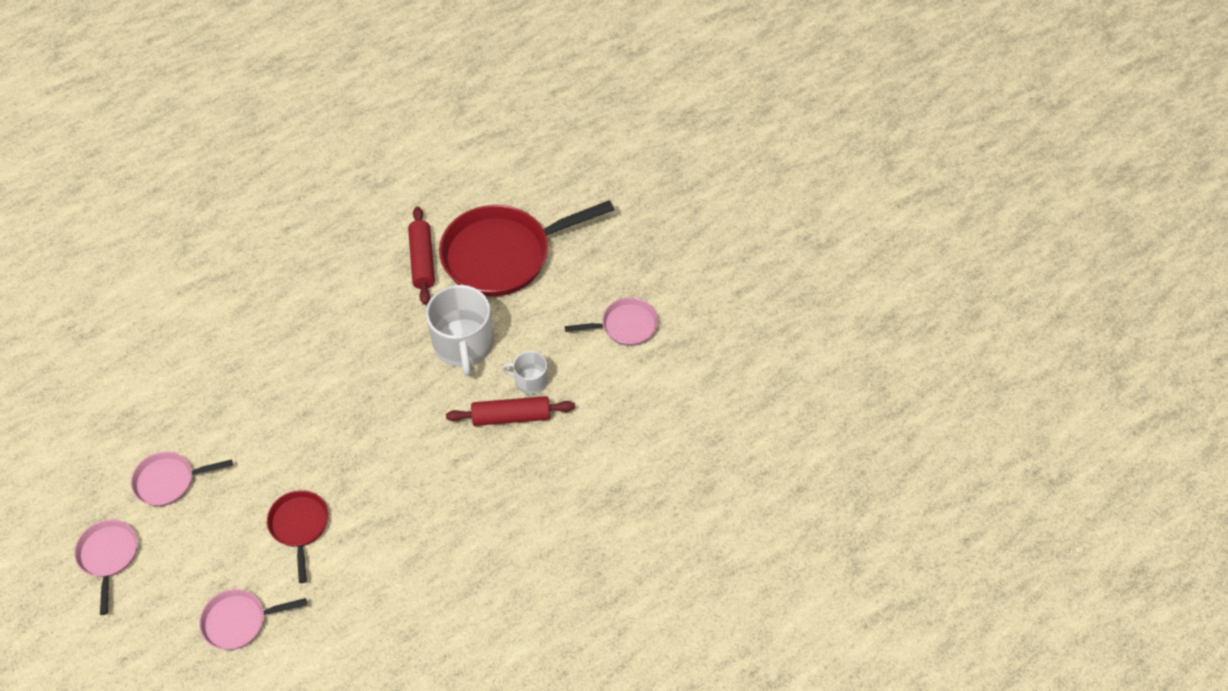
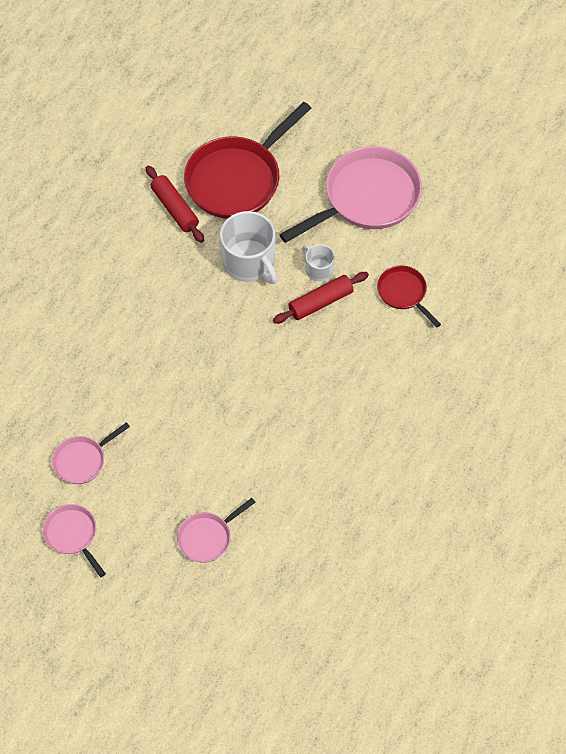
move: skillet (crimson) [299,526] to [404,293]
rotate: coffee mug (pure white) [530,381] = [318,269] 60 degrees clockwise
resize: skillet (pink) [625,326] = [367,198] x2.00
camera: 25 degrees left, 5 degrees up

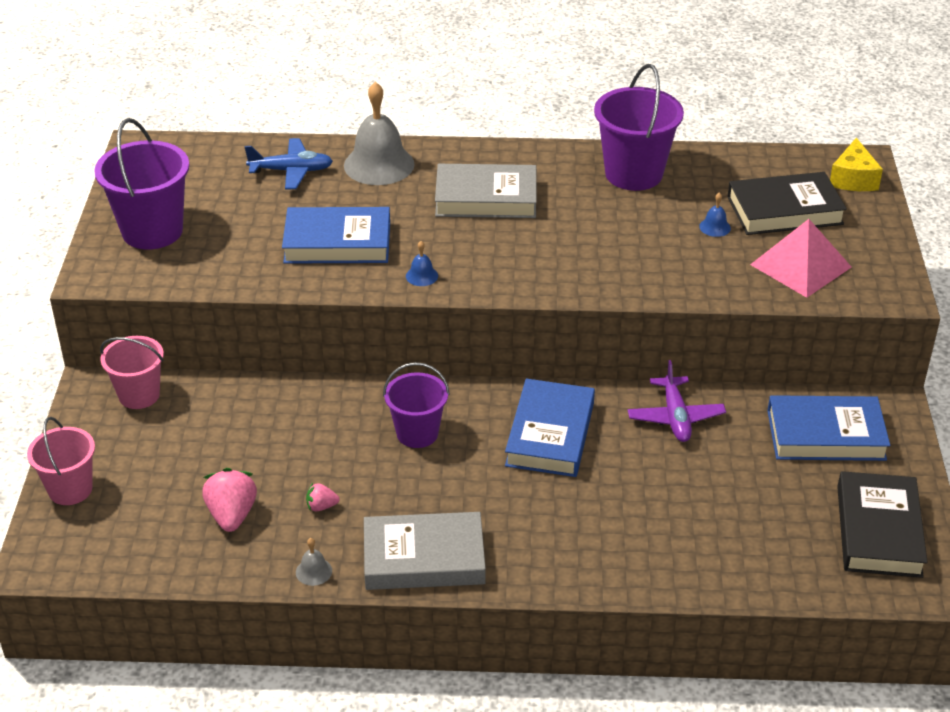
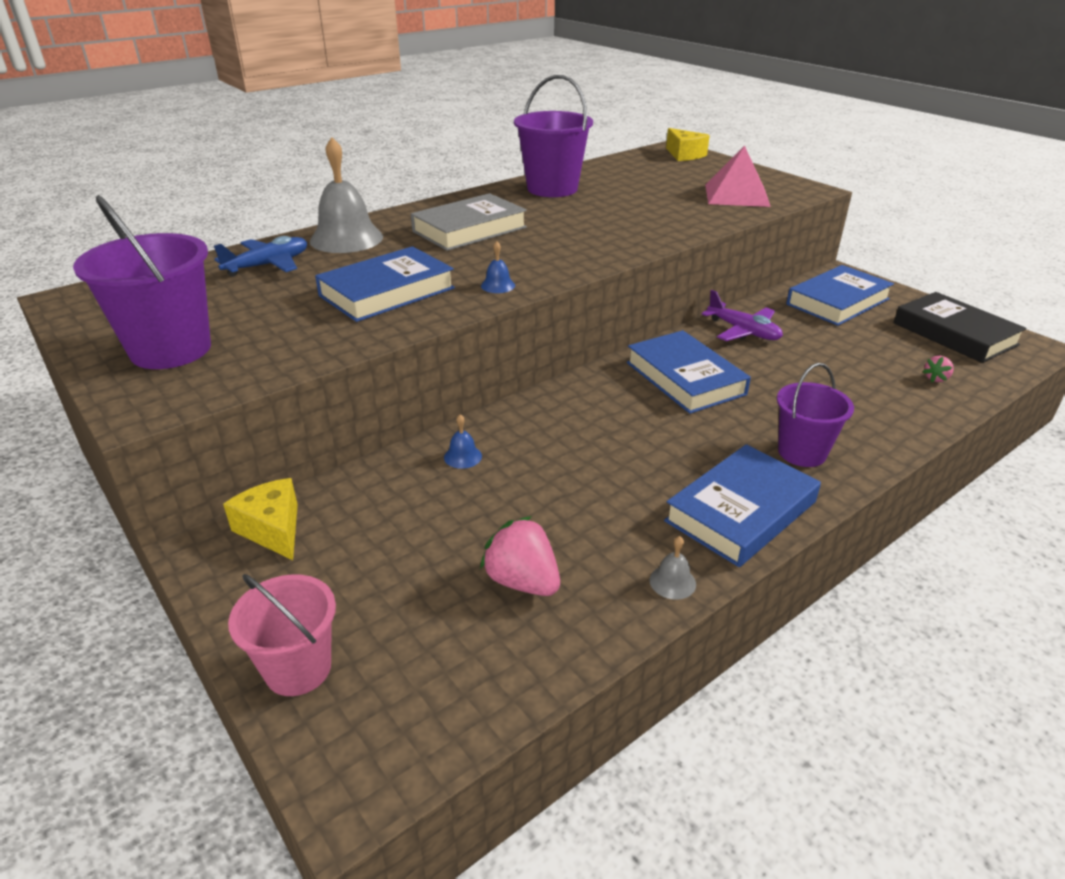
delete: book (ebony) [784,210]
move: berry (pink) [321,506] to [936,378]; pail (violet) [417,433] to [802,452]; bell (blue) [715,227] to [463,456]
replace: pail (pink) [139,395] to cheese wedge (yellow) [273,529]
recolor: book (gray) [424,558] to book (blue) [740,511]
camera: 40 degrees left, 5 degrees down

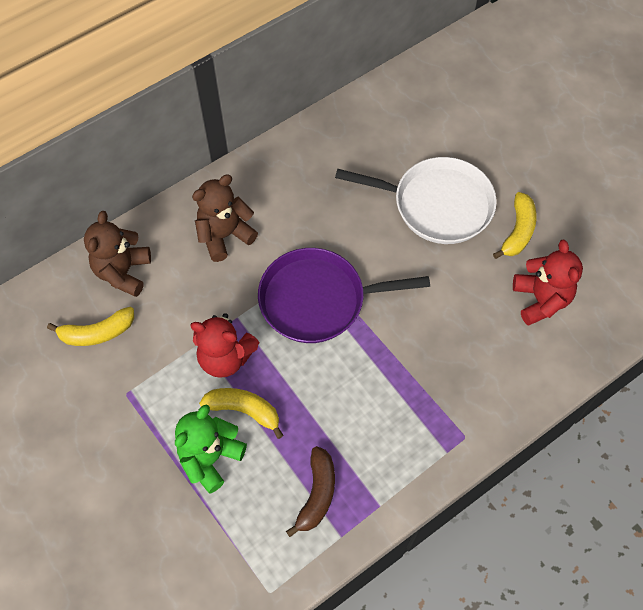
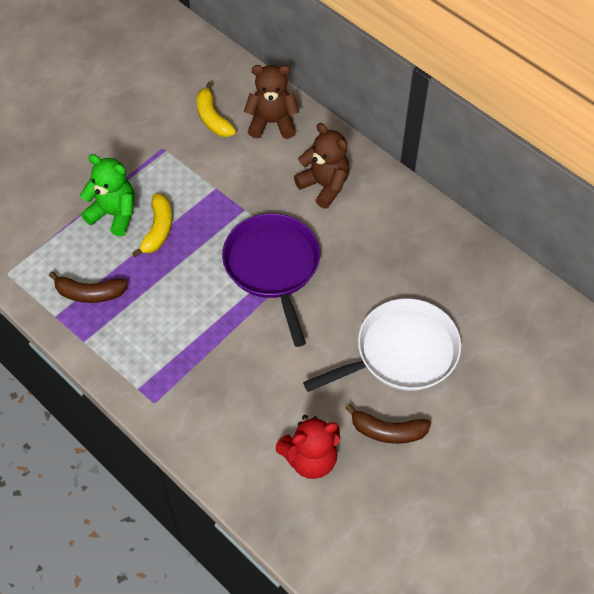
delete: teddy bear (crimson) [225,357]
recolor: banana (yellow) [518,231] to banana (russet) [388,431]
rotate: skillet (pure white) [437,205] = [401,352] 120 degrees counterclockwise
camera: 80 degrees right, 5 degrees down

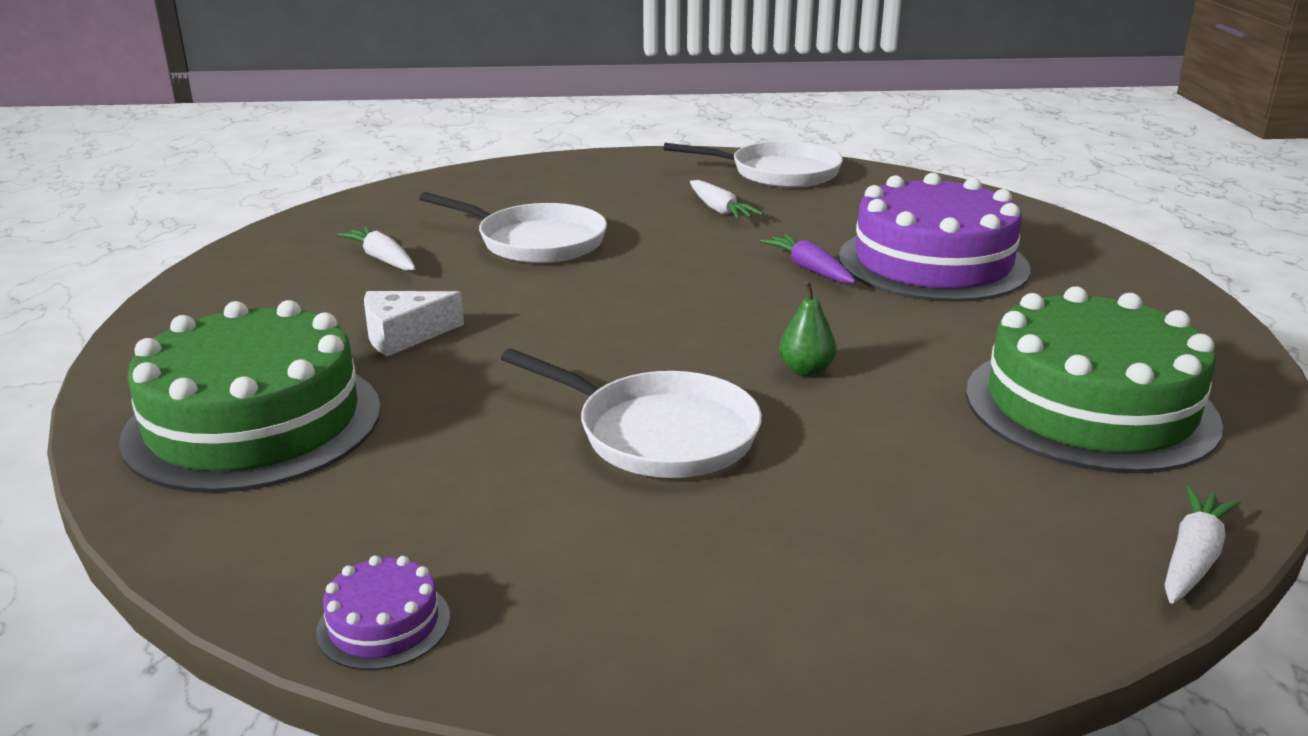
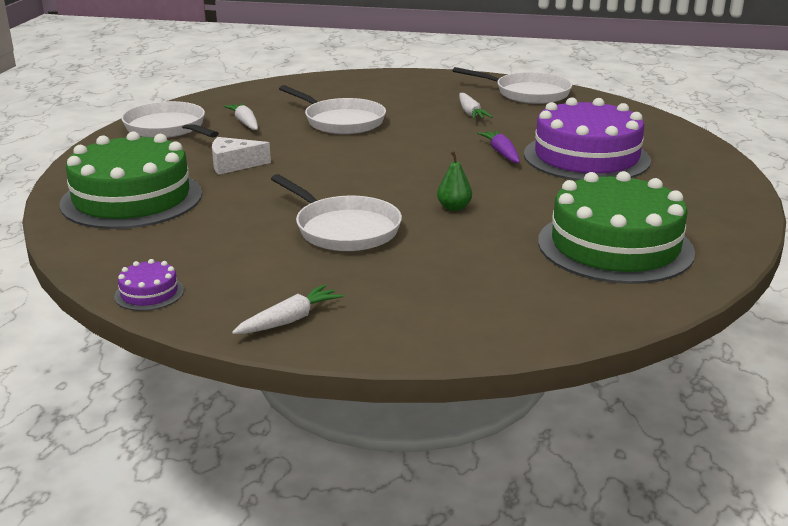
insert: skillet (pure white) [168,128]
move: root vegetable (pure white) [1192,558] to [290,320]
camera: 15 degrees right, 0 degrees up

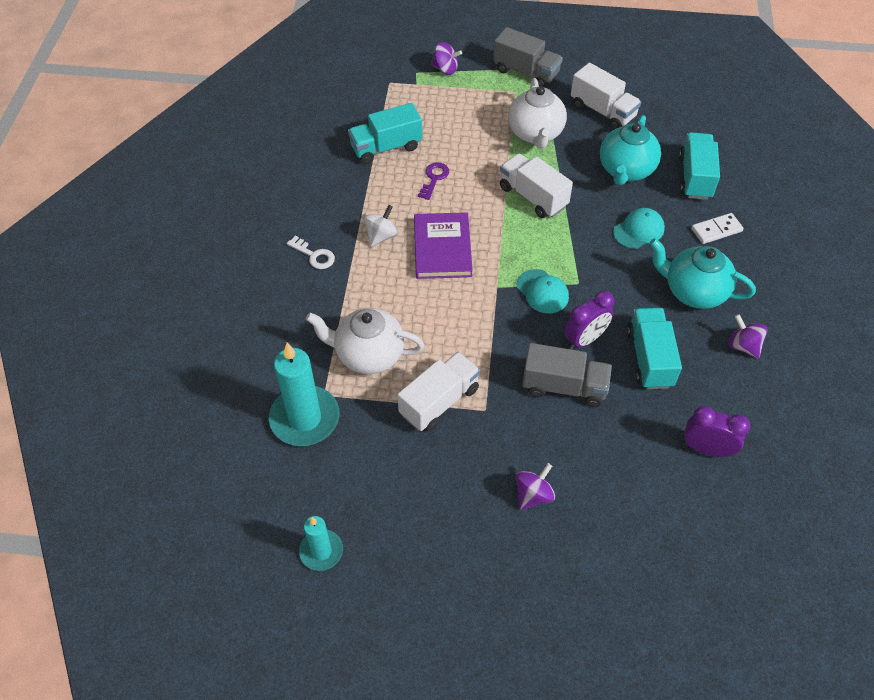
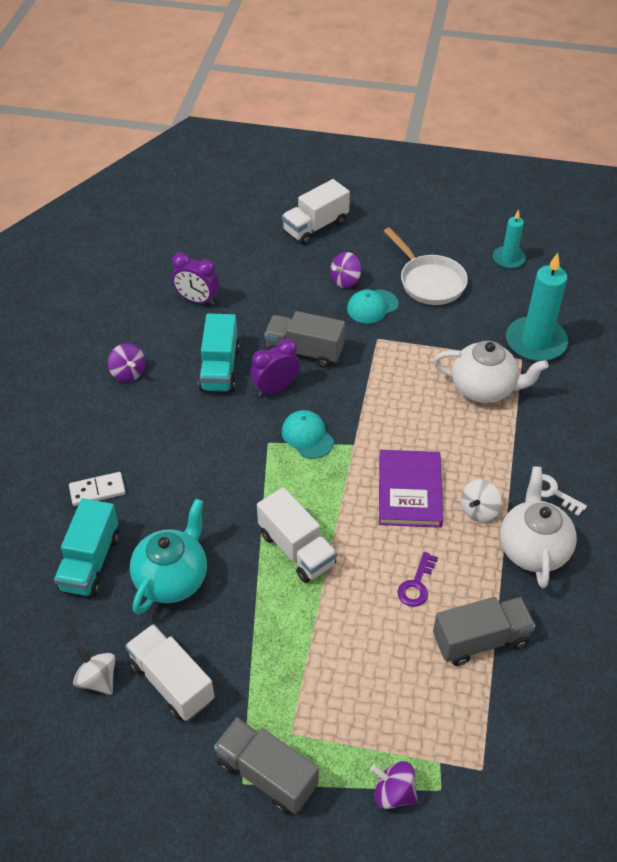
delete: tea pot (turquoise) [693,292]
insert: toy top (pure white) [97,679]; skillet (pure white) [429,281]
move: toy truck (pure white) [439,401] to [315,226]; tea pot (pure white) [535,134] to [533,549]; baseball cap (turquoise) [638,230] to [372,306]
recolor: toy truck (turquoise) [386,147] to toy truck (gray) [480,640]
camera: 175 degrees left, 5 degrees down

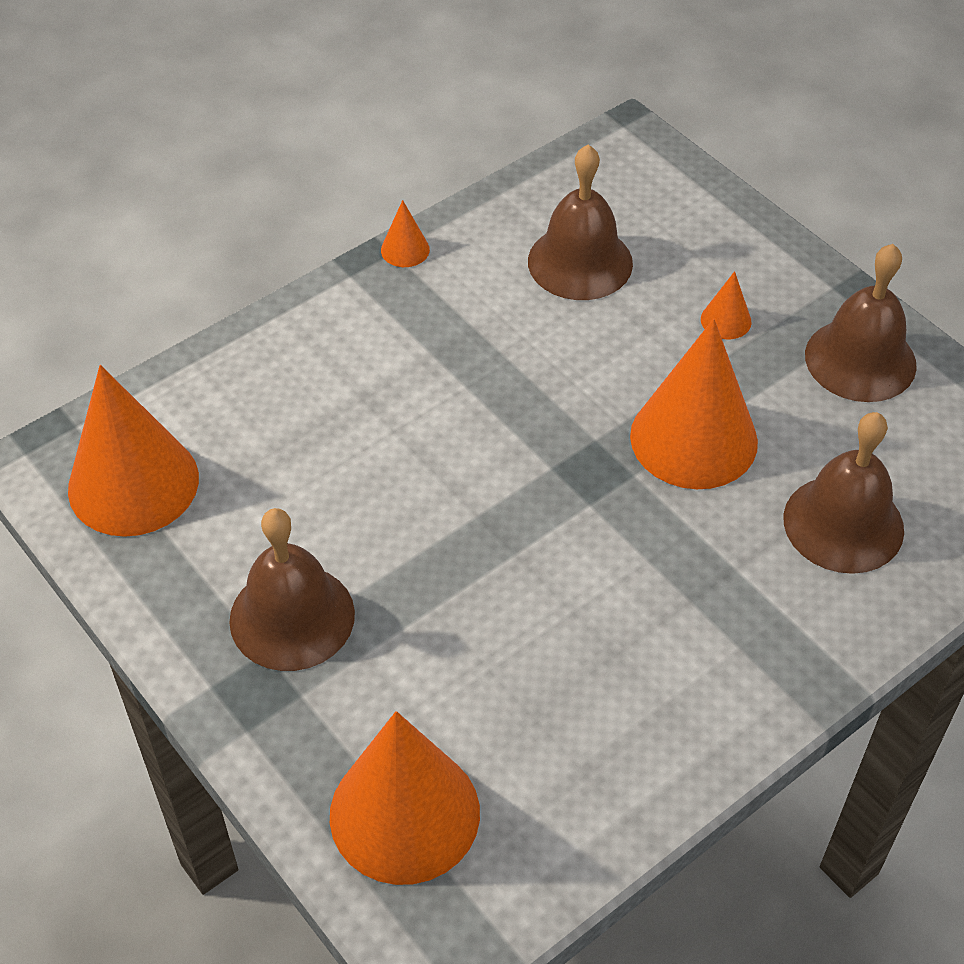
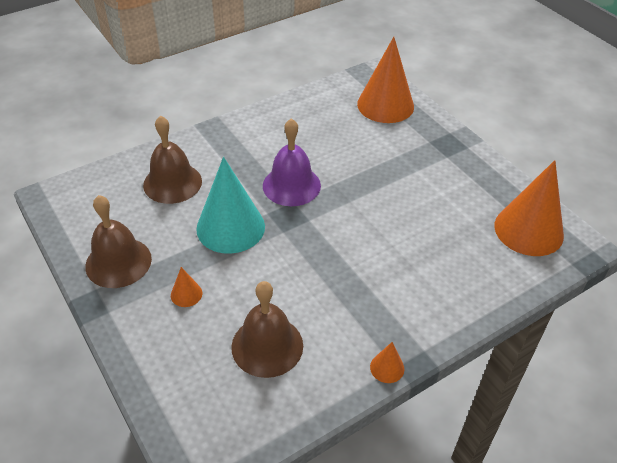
delete: bell (russet) [292,617]
insert: bell (violet) [291,185]
recolor: cone shape (orange-coloured) [693,438] to cone shape (turquoise) [230,227]
camera: 175 degrees left, 5 degrees down

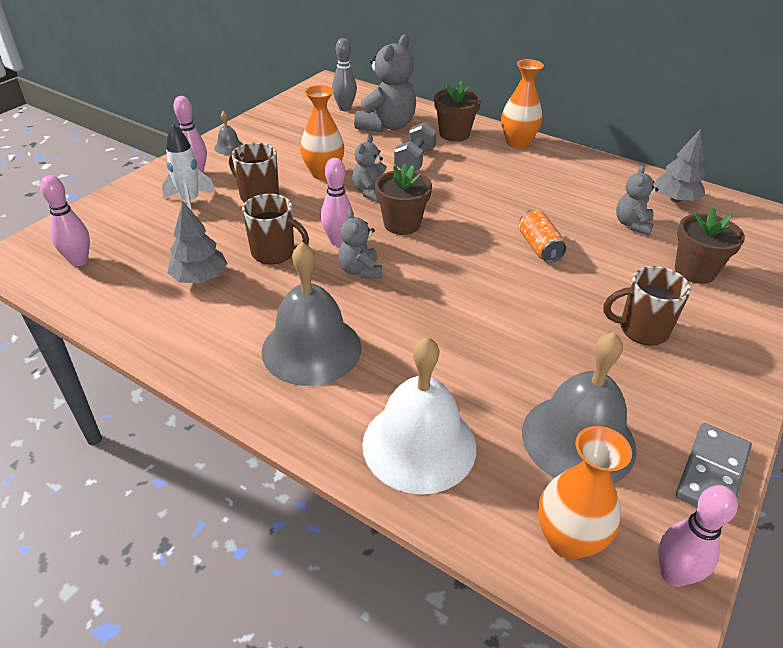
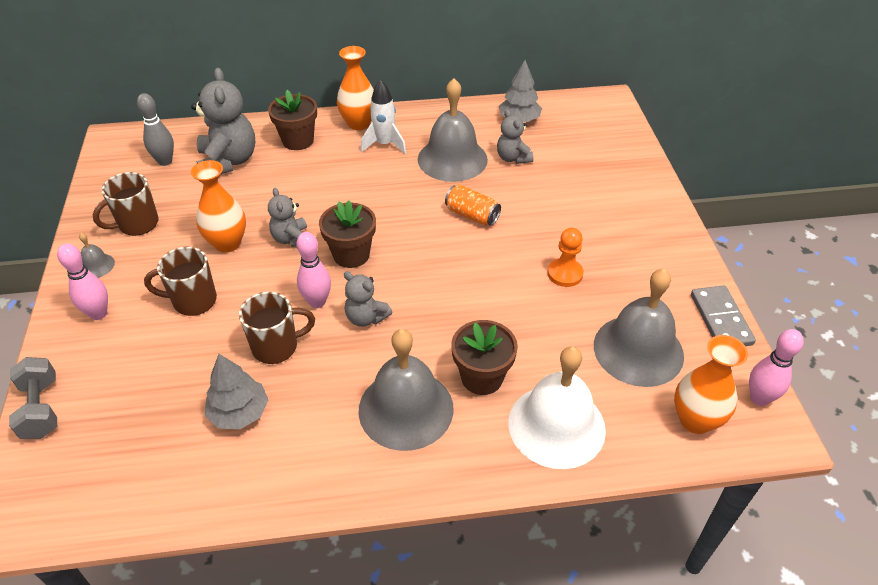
delete: skittle (pink) [79,261]
insert: bell (gray) [452,159]; chess pawn (orange-coloured) [565,274]
move: rocket (pure white) [190,202] to [384,144]; hand weight (gray) [415,161] to [41,409]; coffee mug (russet) [641,330] to [137,224]; plant pot (russet) [695,271] to [482,377]
camera: 40 degrees left, 5 degrees up

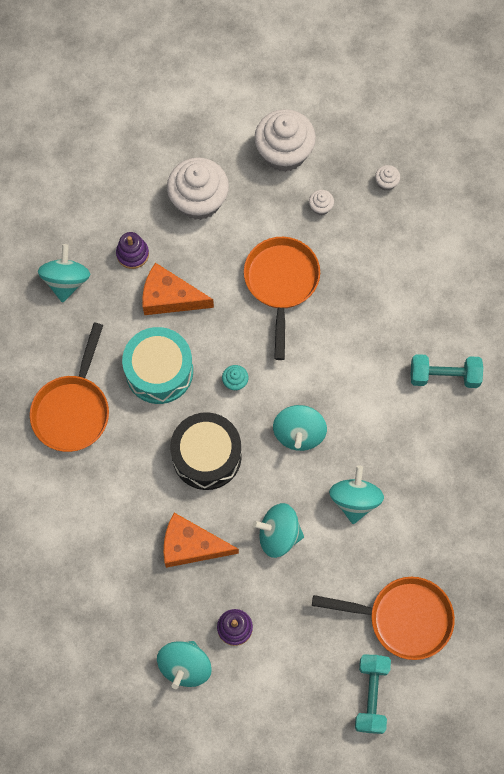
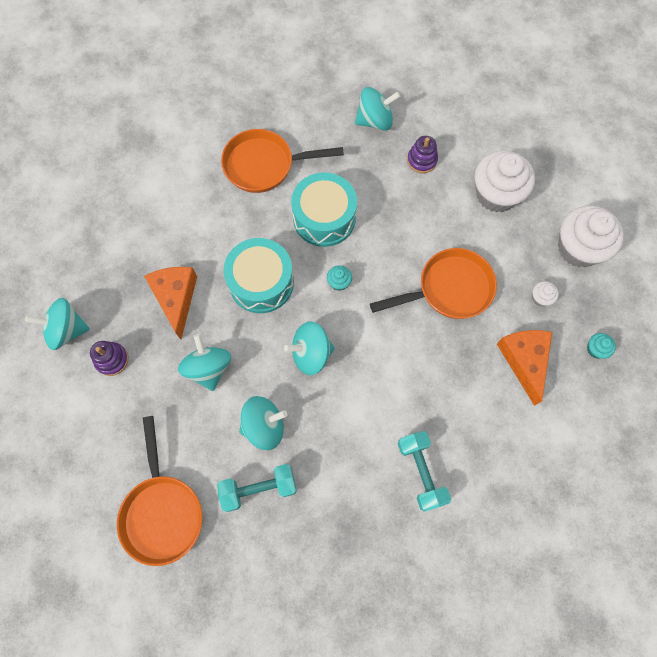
move: cheese wedge (orange-coloured) [170,297] to [524,360]; hand weight (turquoise) [371,695] to [259,488]
recolor: toy drum (ebony) [206,456] to toy drum (turquoise) [261,282]; fairy cake (pure white) [386,183] to fairy cake (turquoise) [596,349]
camera: 70 degrees right, 0 degrees up

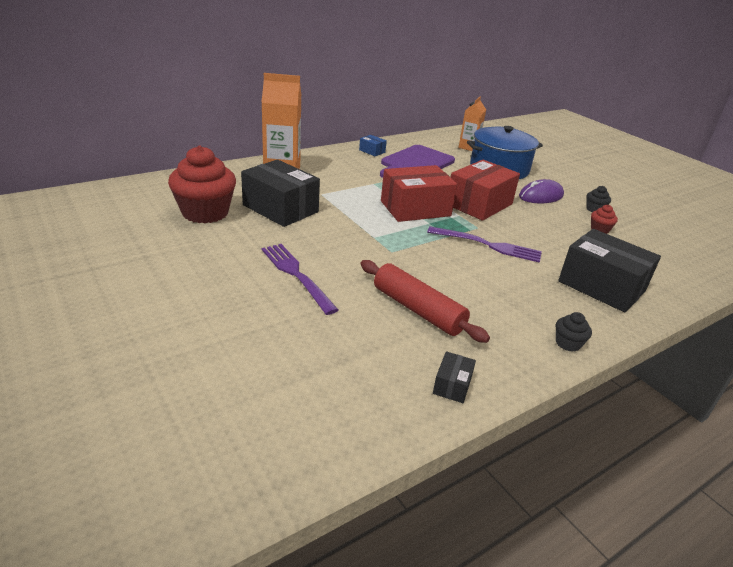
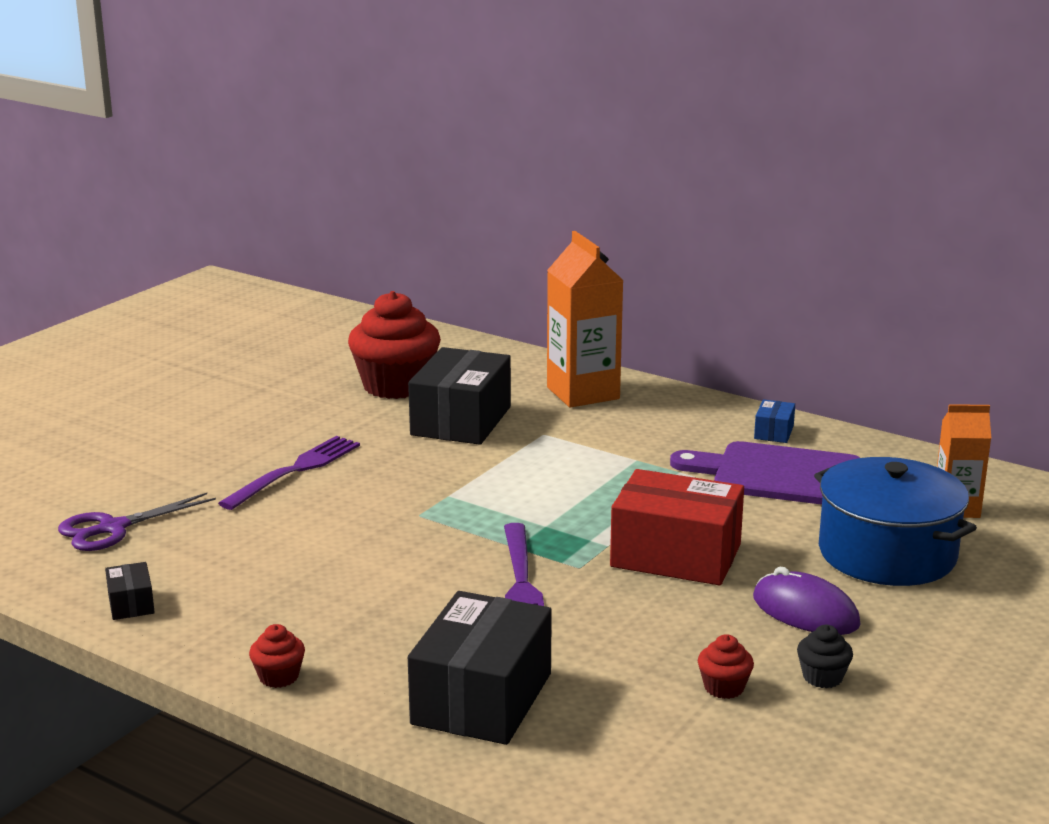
delete: rolling pin (crimson) [417,310]; parcel (crimson) [415,208]
insert: shears (violet) [113,528]
recolor: fairy cake (ebony) [568,343] to fairy cake (crimson) [279,677]
rotate: parcel (ebony) [452,385] = [131,604] 75 degrees clockwise
camera: 70 degrees right, 10 degrees down

